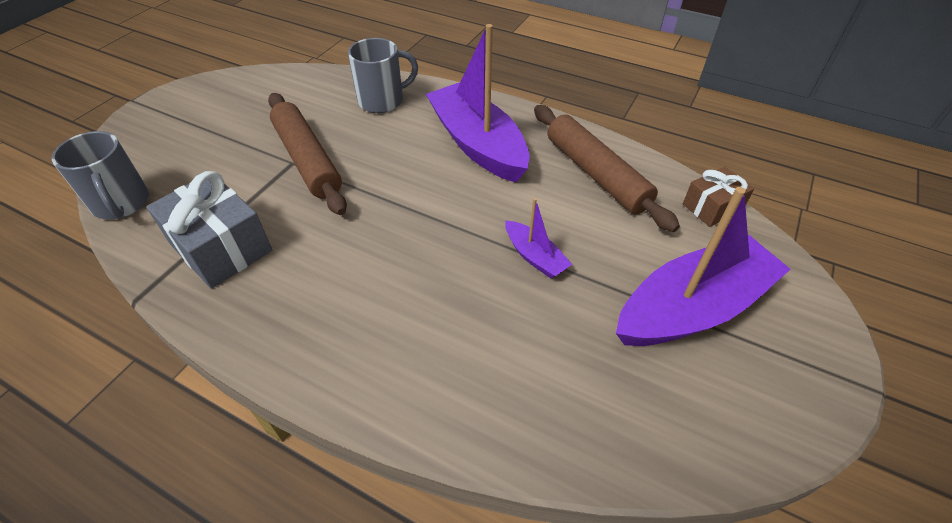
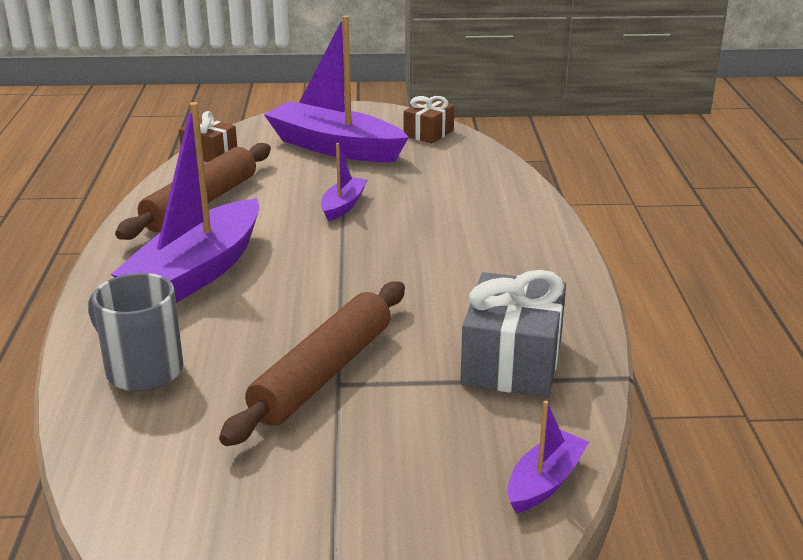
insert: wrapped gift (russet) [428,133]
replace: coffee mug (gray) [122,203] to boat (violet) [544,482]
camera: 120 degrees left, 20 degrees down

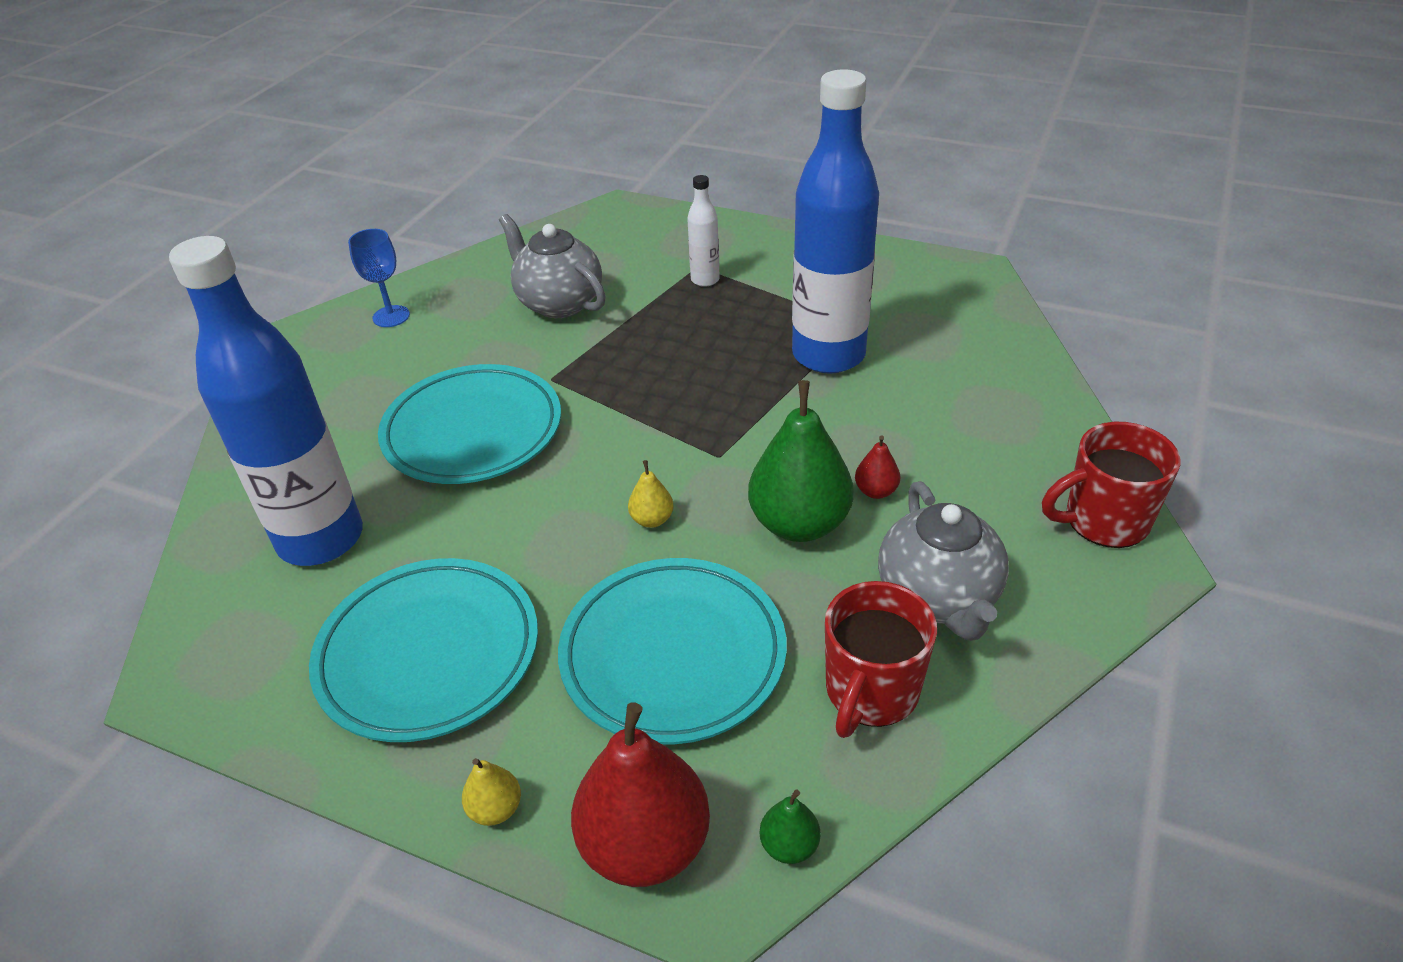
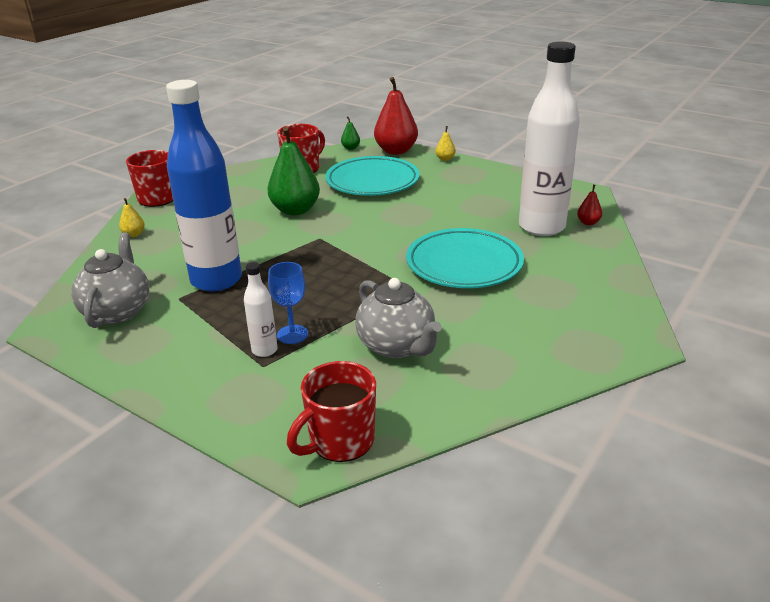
delete: dinner plate (turquoise) [429,654]
insert: coffee mug (crimson) [340,441]
move: chalice (blue) [391,316] to [292,334]; toy pear (yellow) [652,519] to [134,234]; toy pear (crimson) [876,491] to [588,222]; tea pot (gray) [938,598] to [117,311]
recolor: drink bottle (blue) [321,539] to drink bottle (pure white) [541,227]
camera: 170 degrees left, 10 degrees down

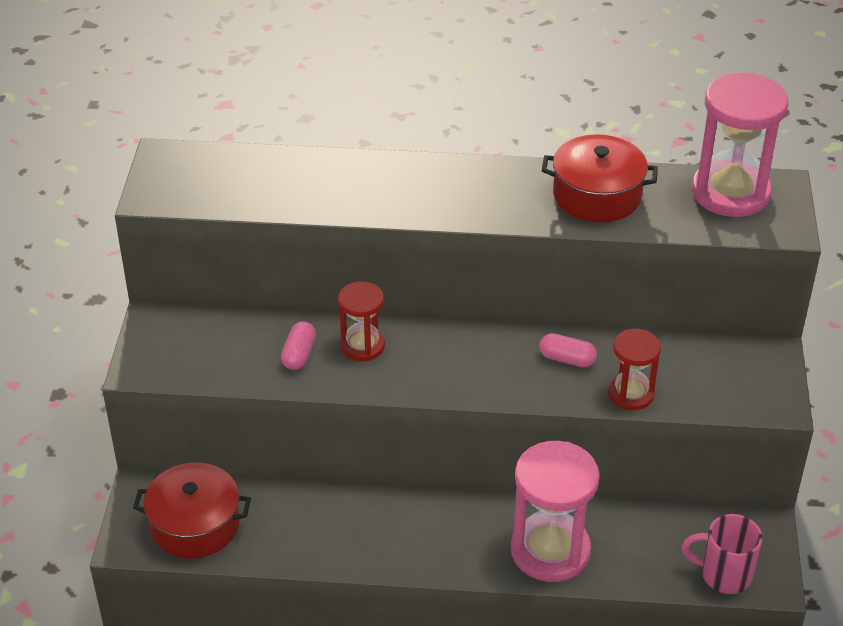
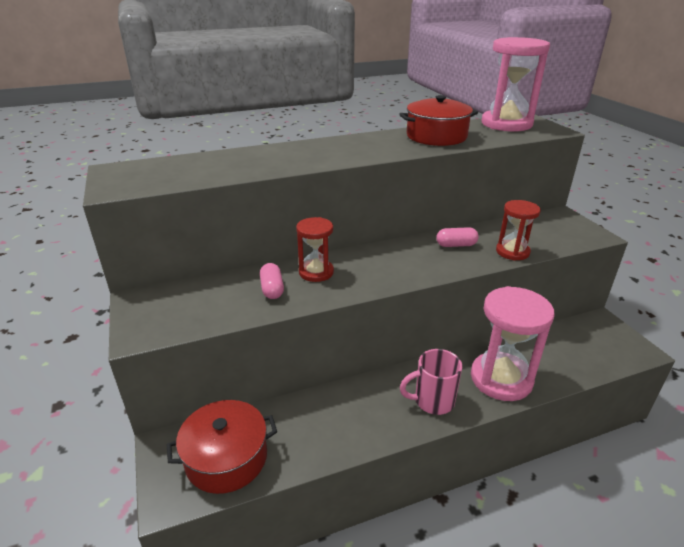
move: coffee mug (pink) [723,575] to [432,401]
camera: 25 degrees left, 10 degrees down

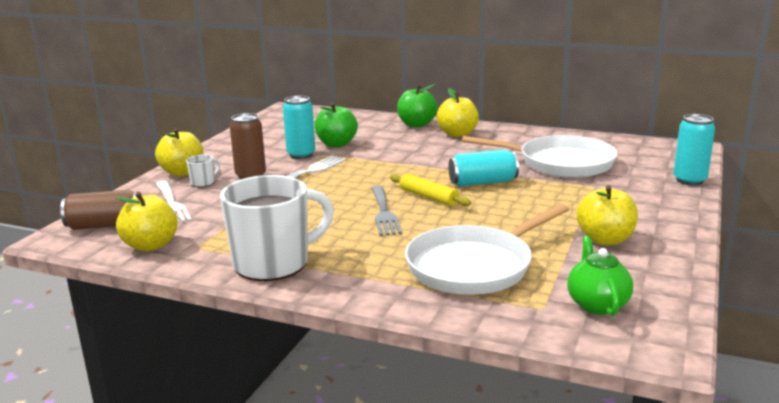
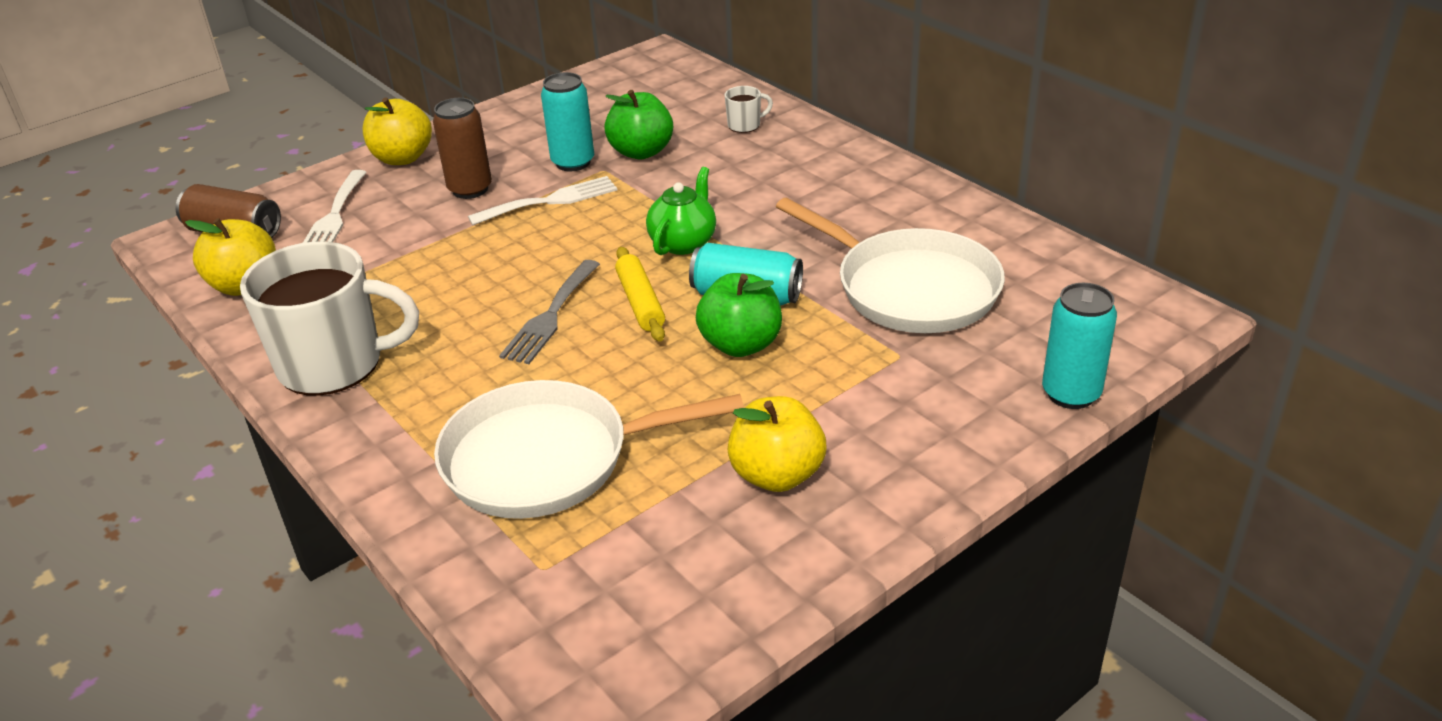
delete: apple (yellow) [457,134]
move: coffee mug (pure white) [203,182] to [745,125]; apple (leaf-green) [416,124] to [741,344]; tea pot (leaf-green) [597,304] to [683,242]
camera: 30 degrees right, 15 degrees up

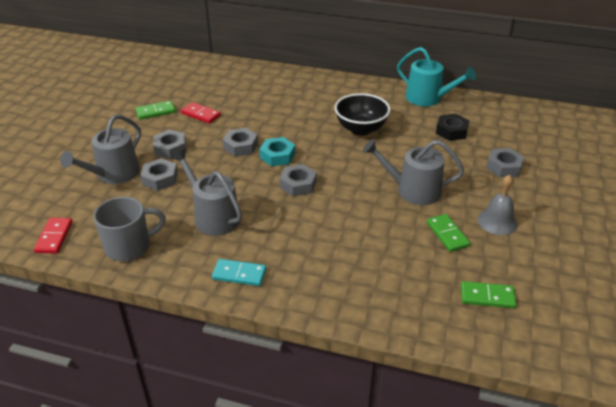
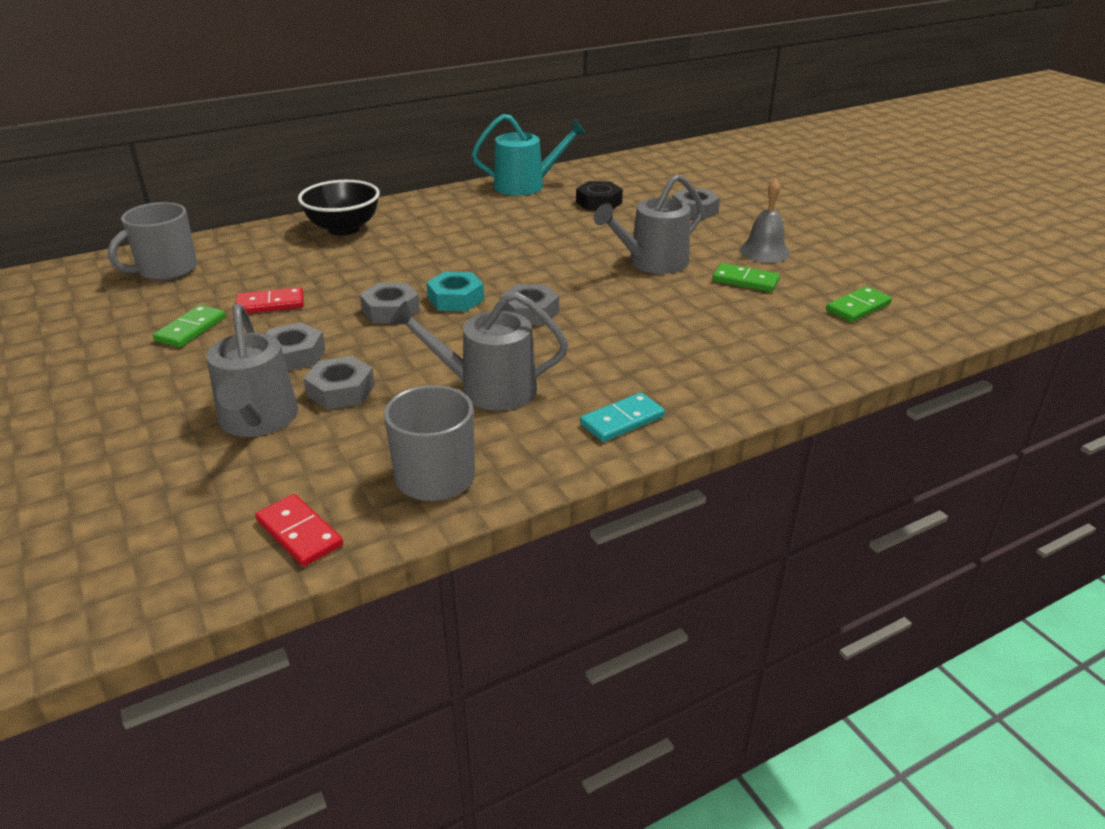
insert: coffee mug (gray) [166,270]
move: deep dish (ebony) [361,129] to [343,229]
camera: 45 degrees left, 5 degrees down

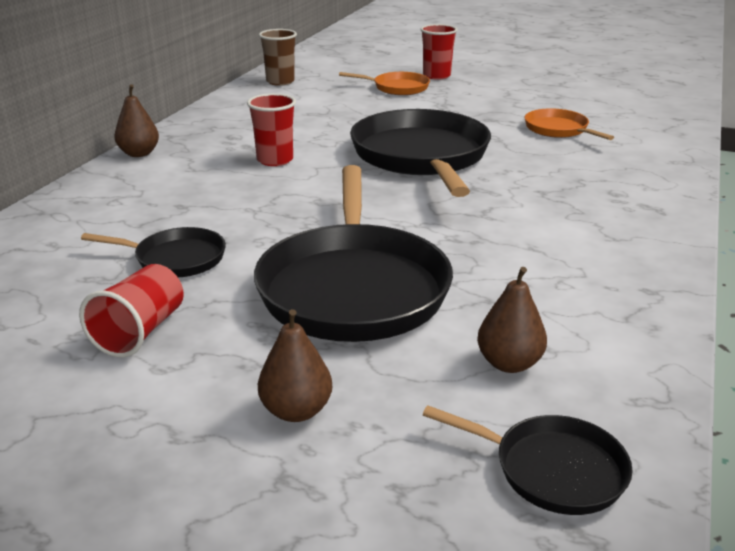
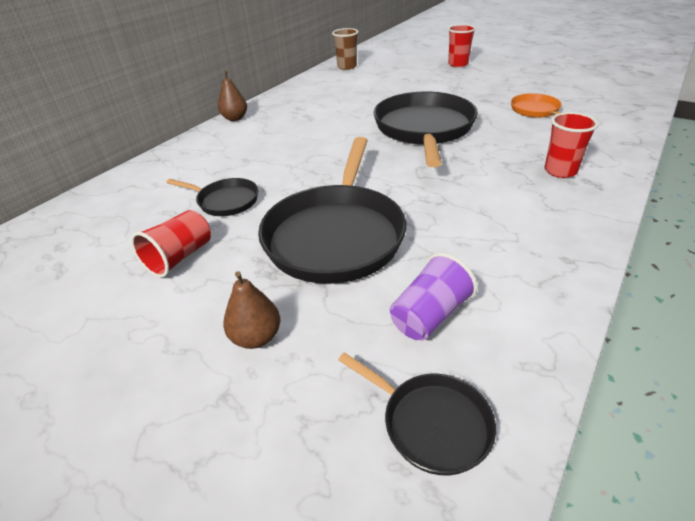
delete: skillet (orange-coloured) [397,88]
move: tumbler (crimson) [275,160] to [560,171]
replace: toy pear (russet) [509,363] to tumbler (violet) [429,315]
camera: 15 degrees right, 10 degrees up

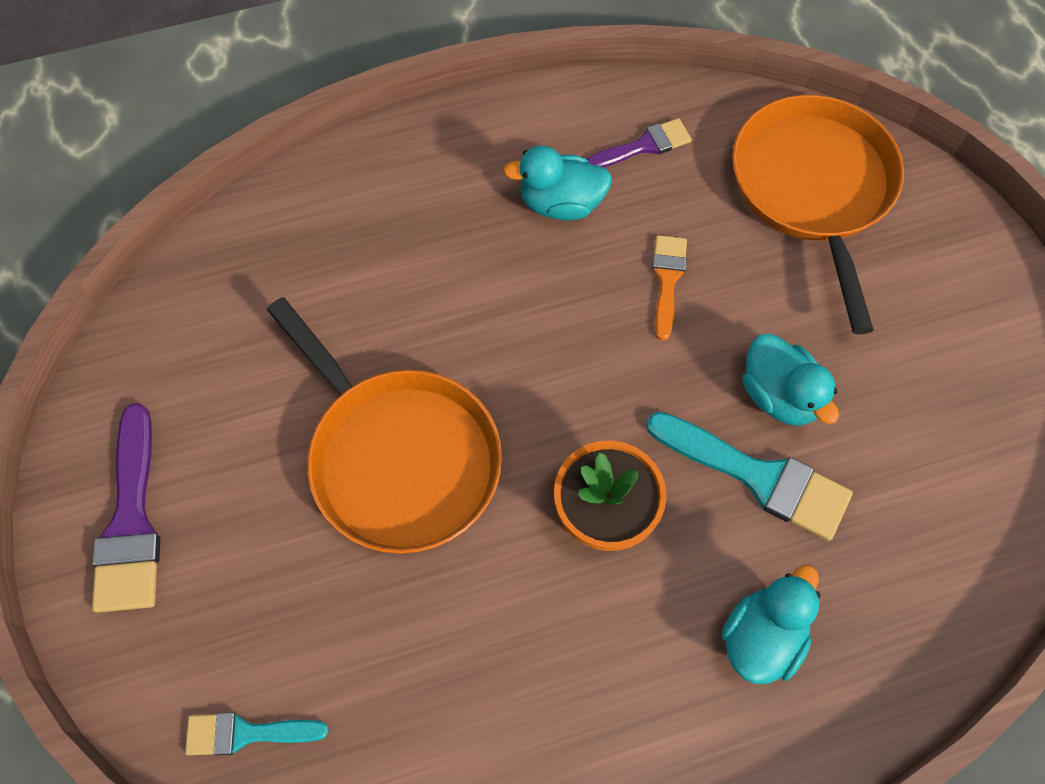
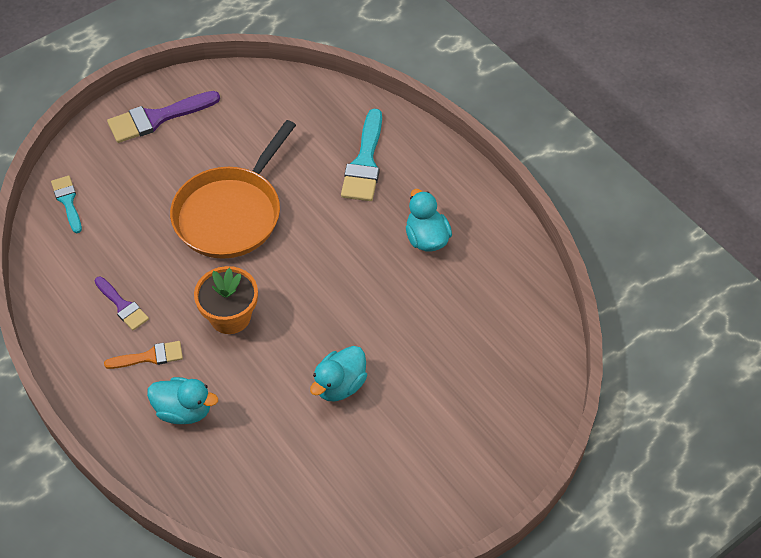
delete: skillet (orange-coloured) [813,188]
move: paint brush (violet) [644,146] to [122,305]; paint brush (turquoise) [757,476] to [365,162]; paint brush (orange-coloured) [667,280] to [149,357]
camera: 70 degrees right, 10 degrees down

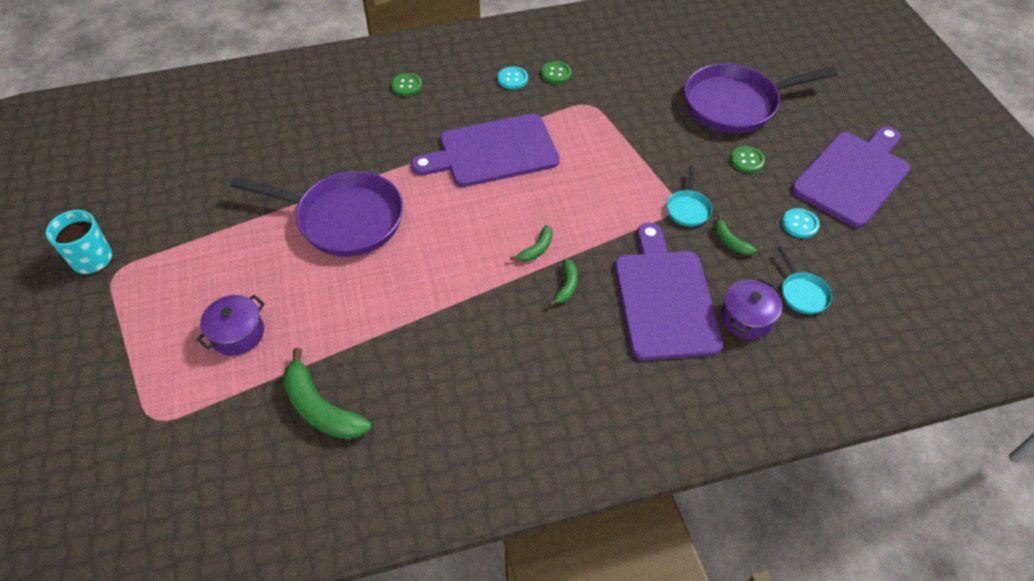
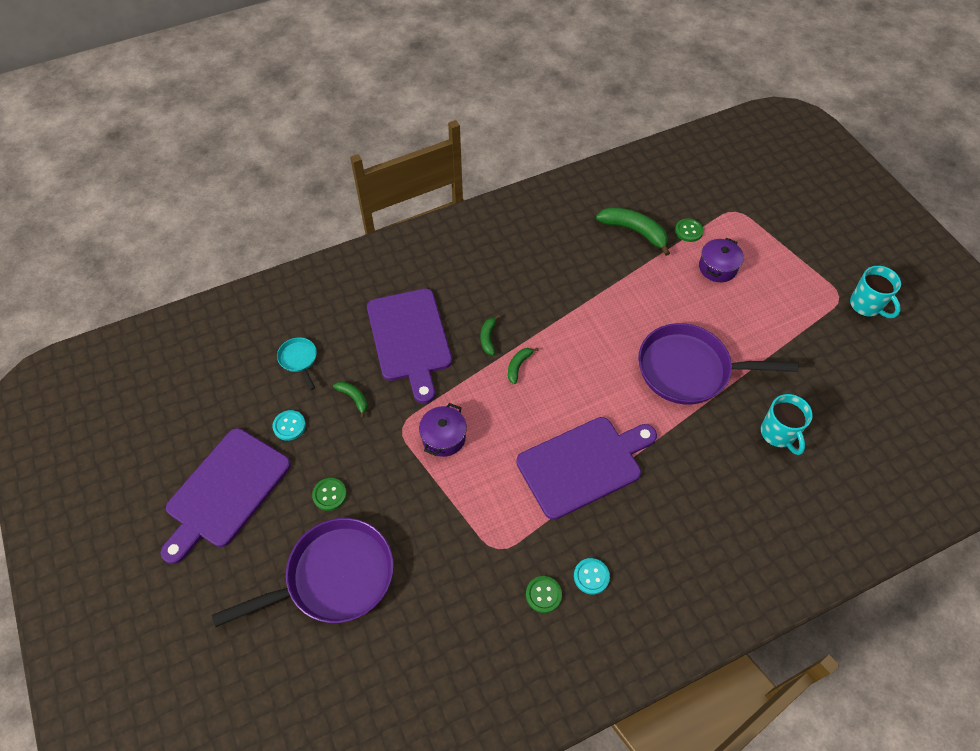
delete: skillet (turquoise) [688,209]
insert: coffee mug (turquoise) [778,434]
move: button (leaf-green) [406,86] to [688,231]; stockpot (violet) [746,318] to [444,437]
camera: 170 degrees right, 5 degrees up

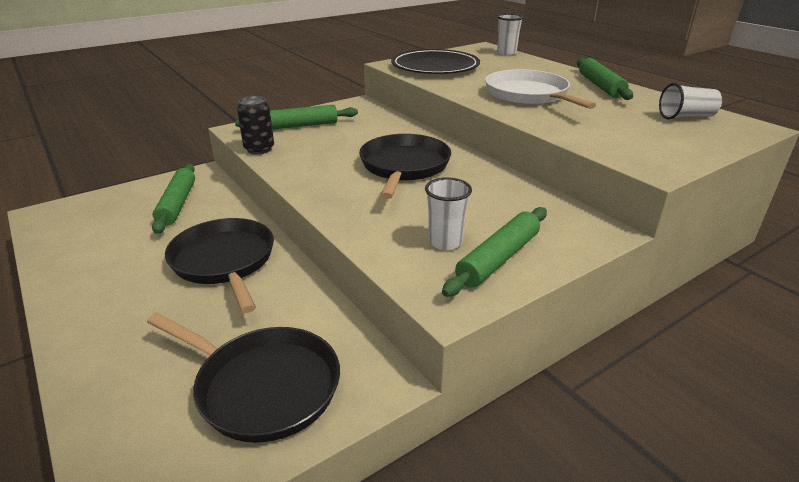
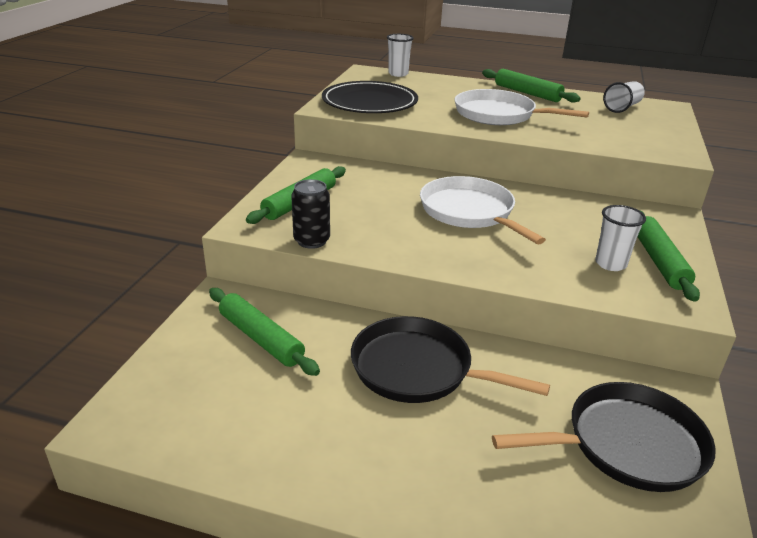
recolor: skillet (ebony) [404,167] to skillet (pure white) [469,212]
camera: 40 degrees left, 0 degrees up

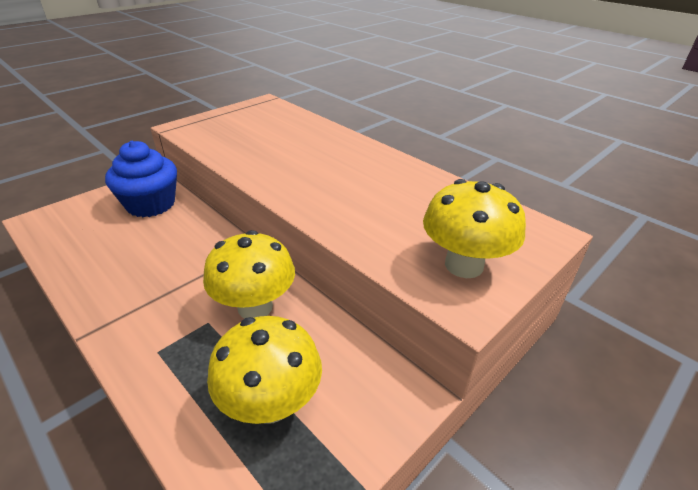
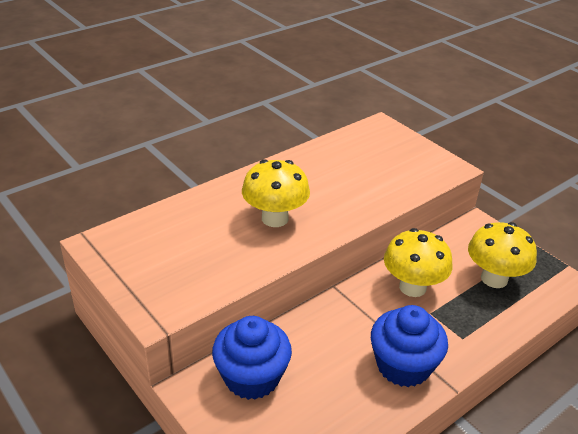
insert: fairy cake (blue) [403,365]
move: toadstool (yellow) [464,265] to [275,218]
camera: 85 degrees left, 0 degrees up

